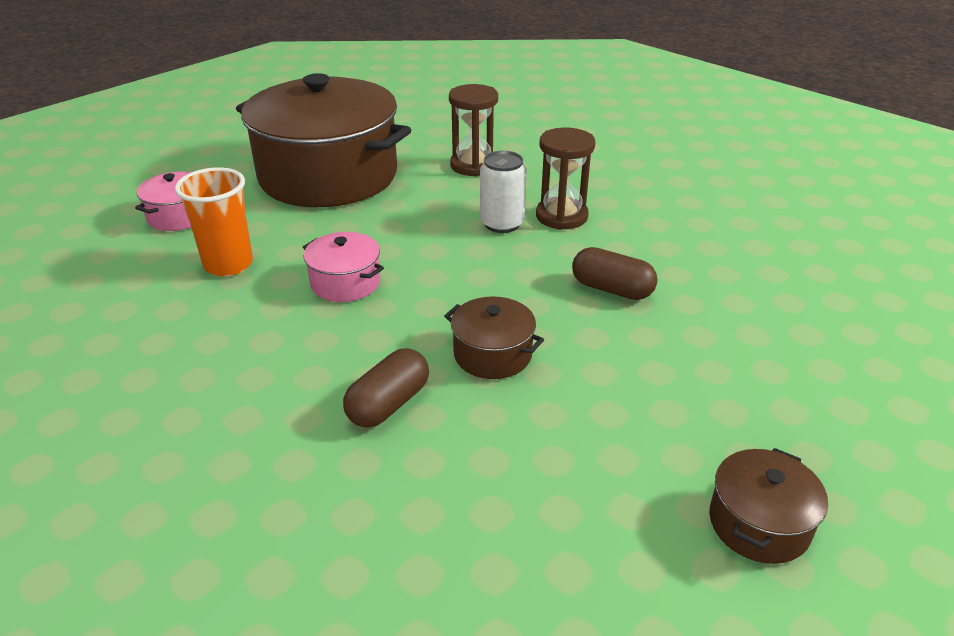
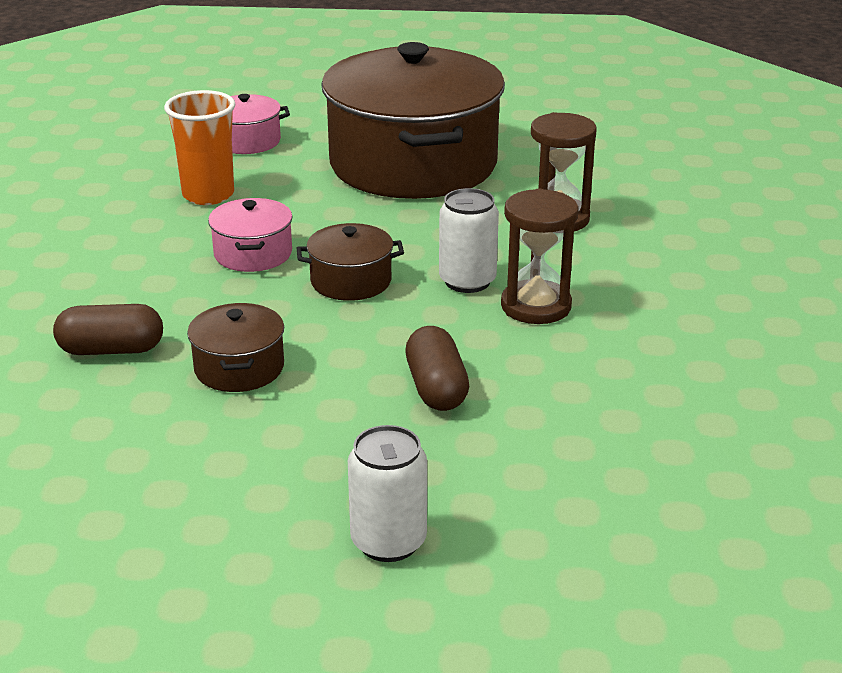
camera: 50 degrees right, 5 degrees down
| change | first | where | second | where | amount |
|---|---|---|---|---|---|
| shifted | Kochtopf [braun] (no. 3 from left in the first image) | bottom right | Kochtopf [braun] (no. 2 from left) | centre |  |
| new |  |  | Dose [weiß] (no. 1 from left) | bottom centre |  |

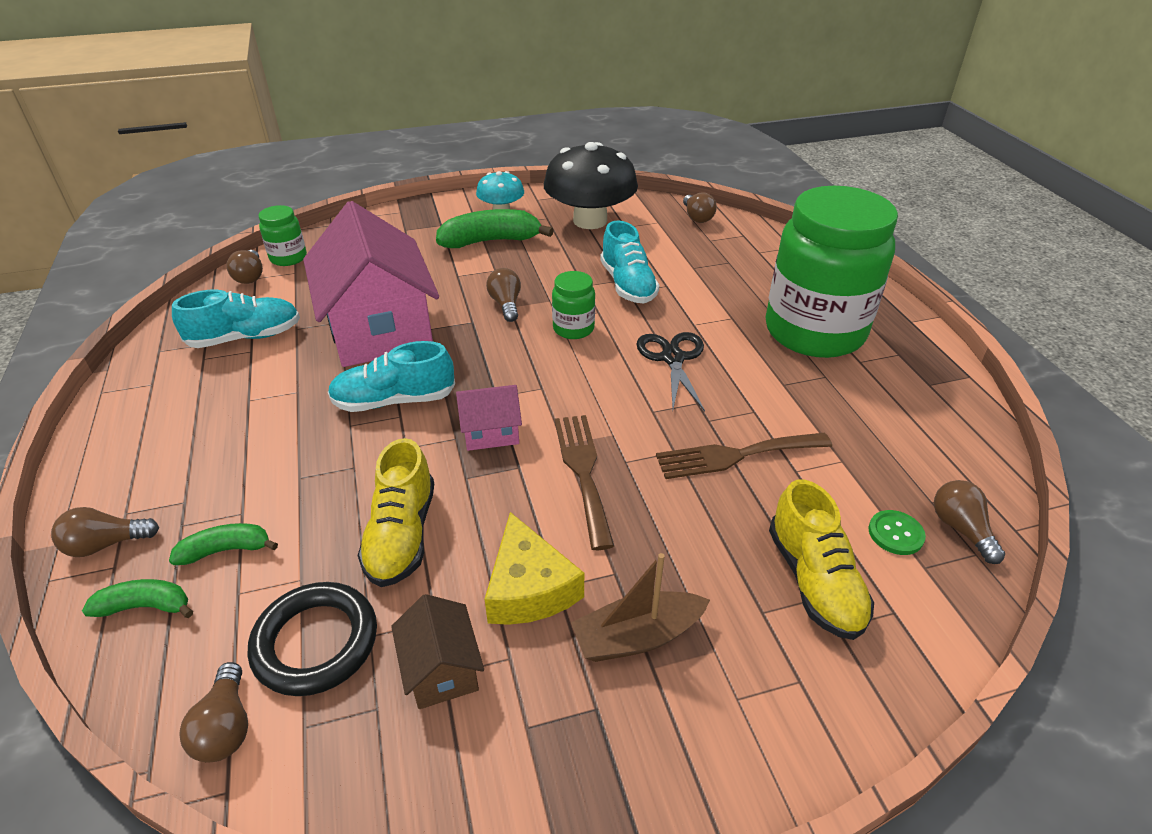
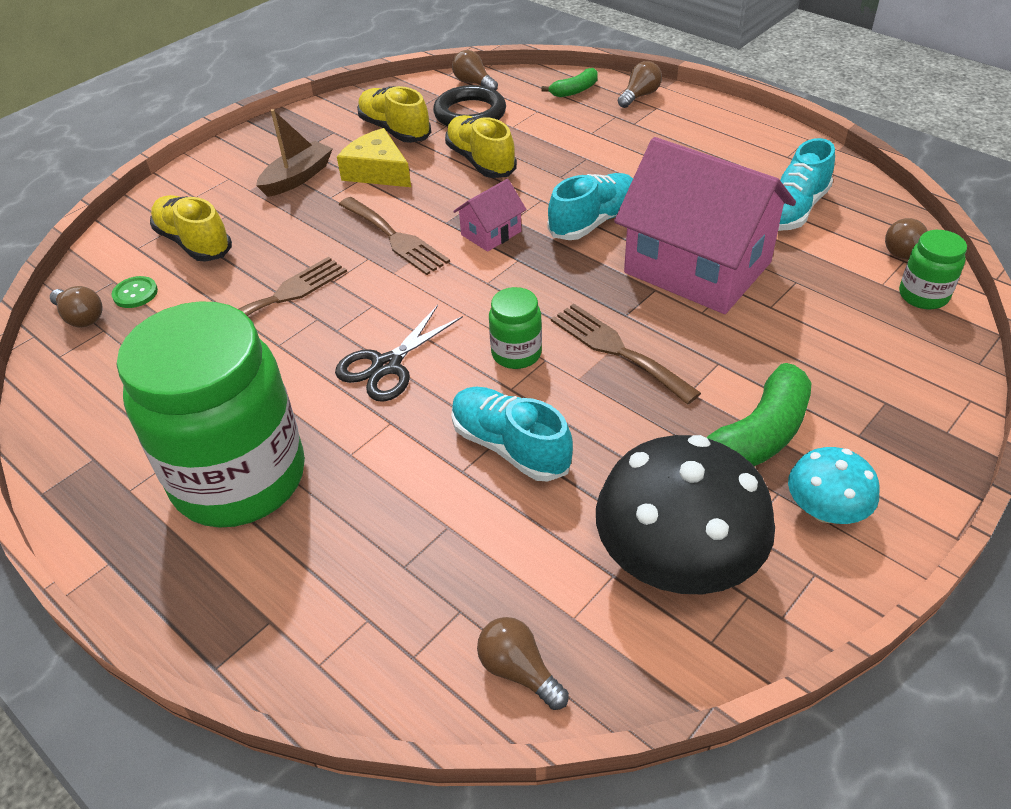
camera: 150 degrees right, 5 degrees up
| change | first | where | second | where | amount |
|---|---|---|---|---|---|
| gone | Banane [grün] (no. 2 from left) | middle left |  |  |  |
| swapped | Haus [braun] | bottom centre | Schuh [gelb] (no. 2 from left) | top centre |  |
| swapped | Glühbirne [braun] (no. 4 from left) | centre | Gabel [braun] (no. 3 from left) | centre |  |
| rotated | Schere [schwarz] | centre |  | centre | 75 degrees clockwise |

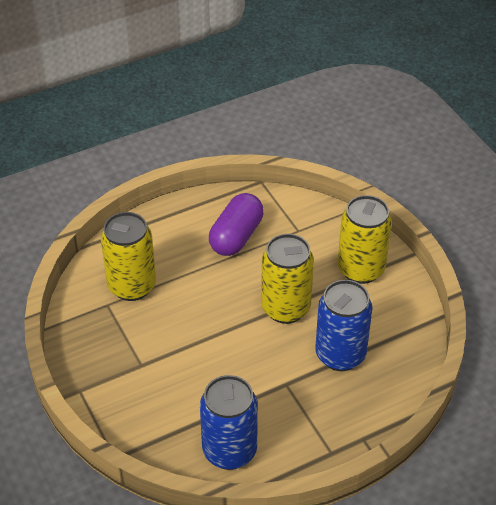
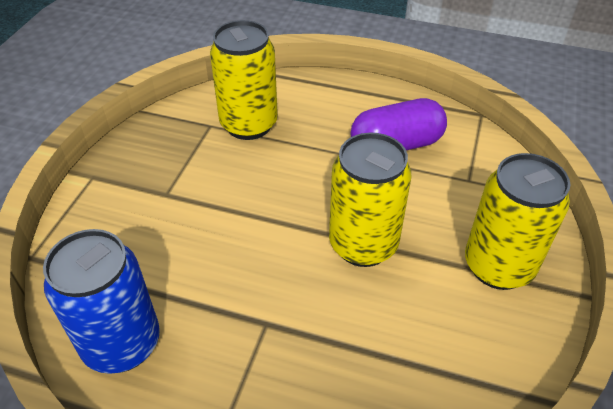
camera: 45 degrees right, 0 degrees up
| change | first | where | second | where | amount |
|---|---|---|---|---|---|
| gone | Dose [blau] (no. 2 from left) | middle right |  |  |  |

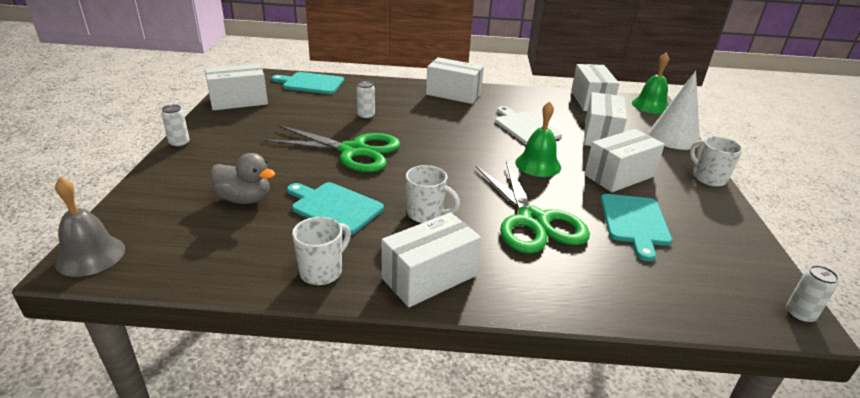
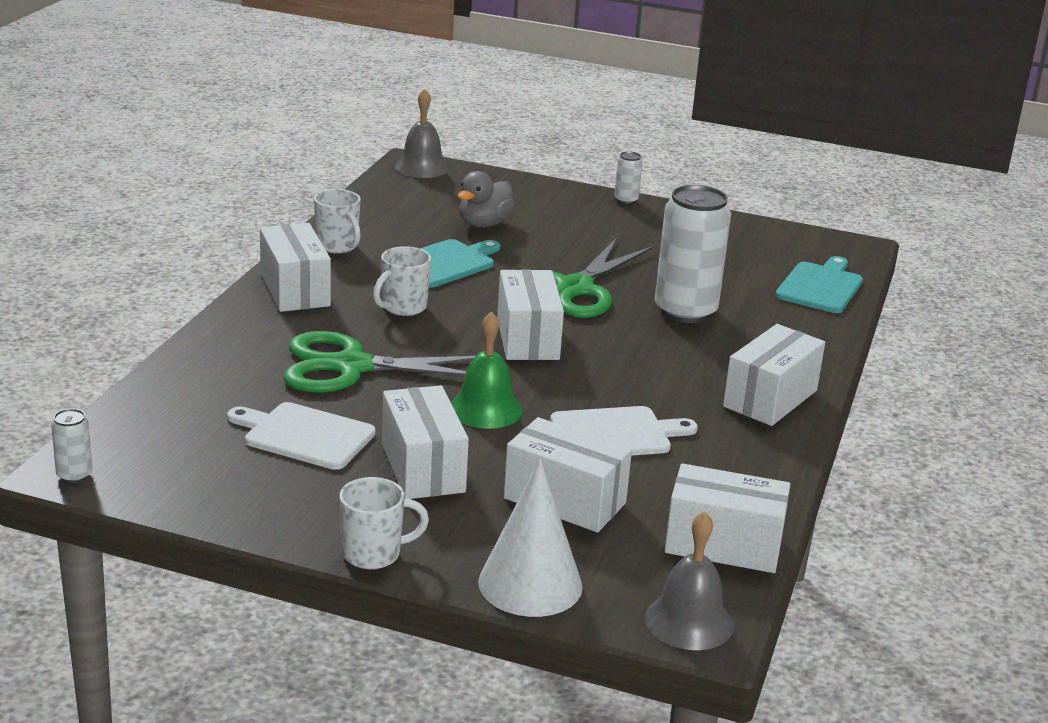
camera: 105 degrees right, 5 degrees down
| change | first | where | second | where | amount |
|---|---|---|---|---|---|
| shifted | Schachtel [weiß] (no. 1 from left in the first image) | top left | Schachtel [weiß] (no. 3 from left) | centre |  |
| scaled | Dose [weiß] (no. 2 from left in the first image) | top centre | Dose [weiß] (no. 3 from left) | centre | x2.28 |
| repainted | Schneidebrett [türkis] (no. 3 from left) | middle right | Schneidebrett [weiß] (no. 1 from left) | middle left |  |
| repainted | Glocke [grün] (no. 2 from left) | top right | Glocke [grau] (no. 2 from left) | bottom centre |  |

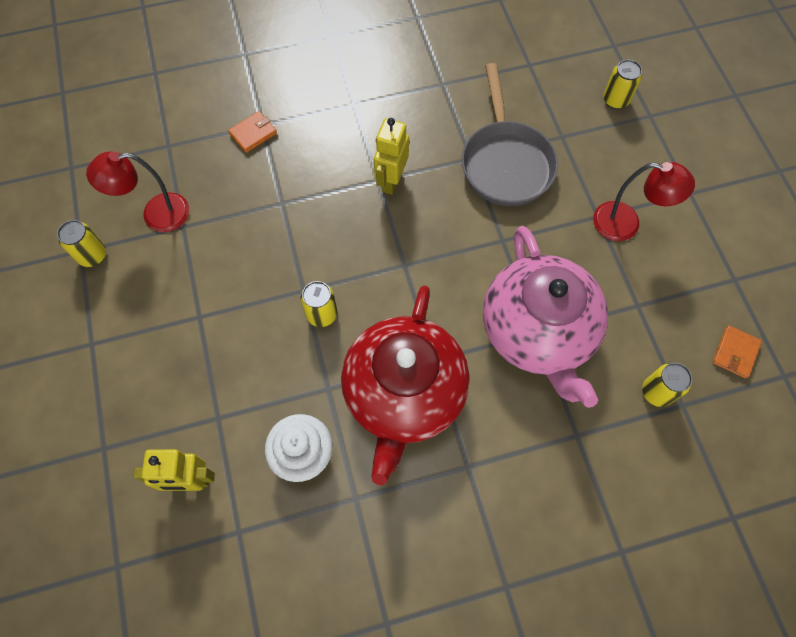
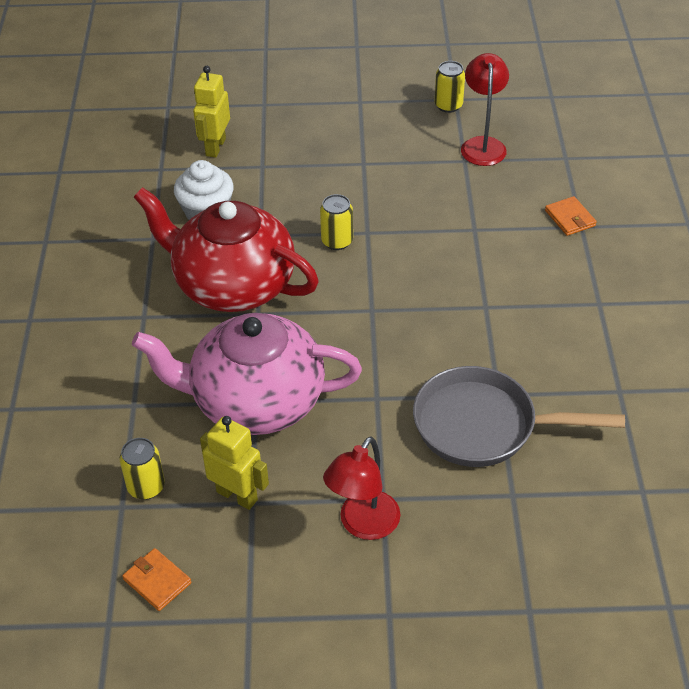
camera: 105 degrees right, 20 degrees down
| change | first | where | second | where | amount |
|---|---|---|---|---|---|
| shifted | Roboter [gelb] (no. 2 from left) | top centre |  | bottom centre |  |
| gone | Dose [gelb] (no. 3 from left) | top right |  |  |  |

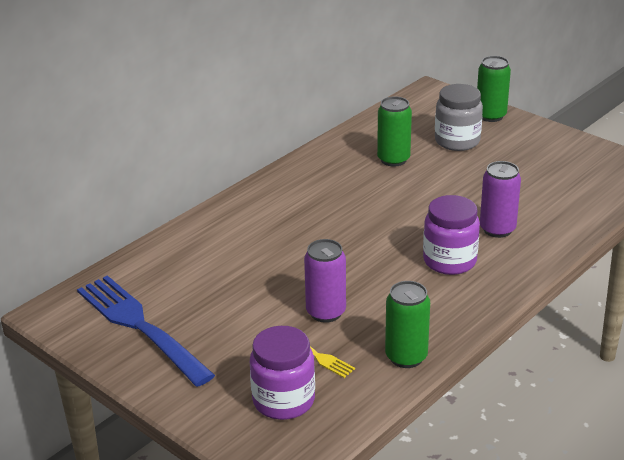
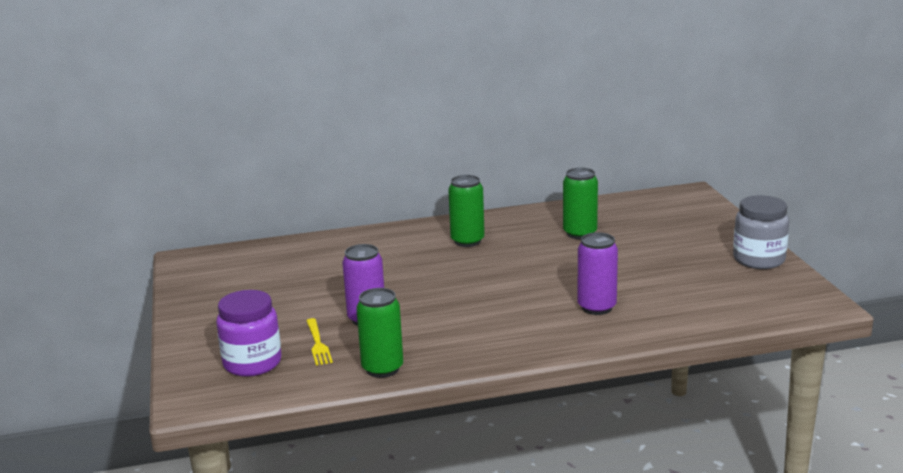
camera: 35 degrees right, 10 degrees down
| change | first | where | second | where | amount |
|---|---|---|---|---|---|
| gone | Gabel [blau] | bottom left |  |  |  |
| gone | Einmachglas [lila] (no. 2 from left) | middle right |  |  |  |
| shifted | Einmachglas [grau] | top right |  | middle right |  |
| shifted | Dose [grün] (no. 3 from left in the first image) | top right | Dose [grün] (no. 2 from left) | centre |  |

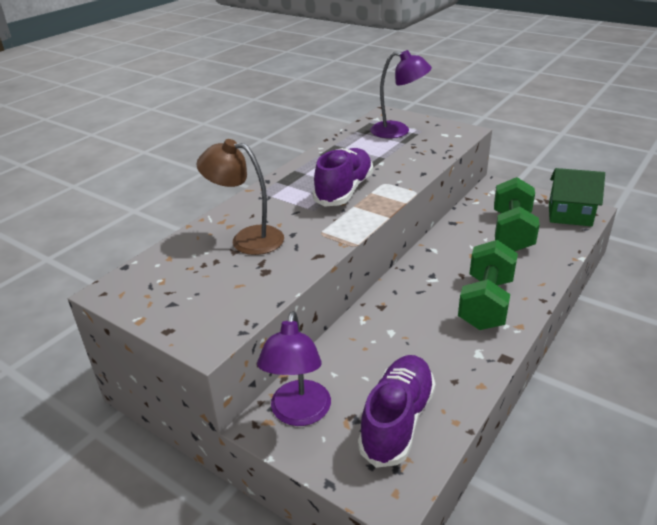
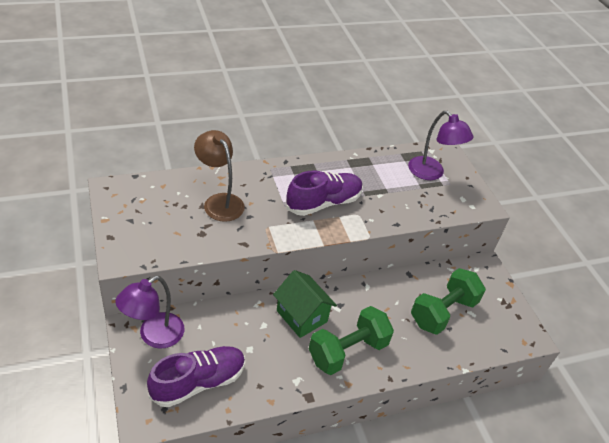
camera: 30 degrees right, 10 degrees up
| change | first | where | second | where | amount |
|---|---|---|---|---|---|
| shifted | Haus [grün] | middle right |  | bottom centre |  |

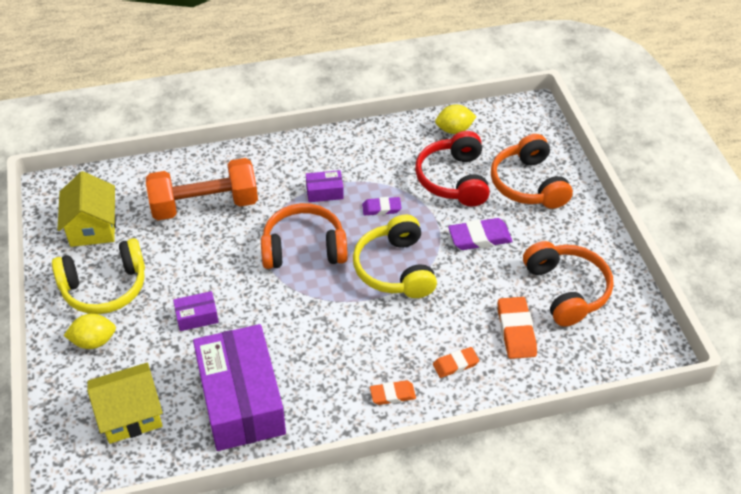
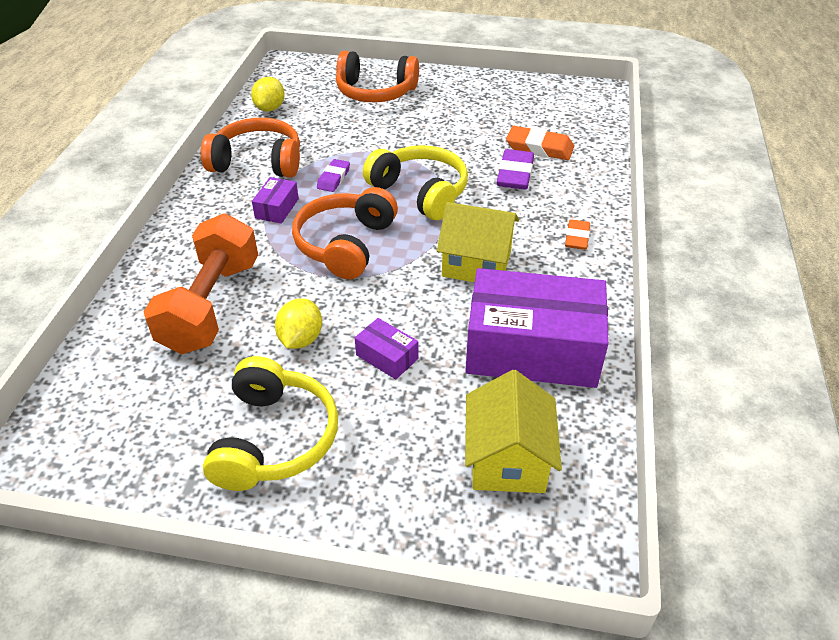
camera: 65 degrees left, 5 degrees down
| change | first | where | second | where | amount |
|---|---|---|---|---|---|
| shifted | Haus [gelb] (no. 1 from left) | middle left |  | centre |  |
| shifted | Zitrone [gelb] (no. 1 from left in the first image) | bottom left | Zitrone [gelb] (no. 2 from left) | centre |  |
| rotated | Schachtel [lila] (no. 1 from left in the first image) | middle left | Schachtel [lila] (no. 2 from left) | centre | 60 degrees counterclockwise |
| rotated | Kopfhörer [gelb] (no. 2 from left) | centre |  | top centre | 150 degrees counterclockwise |
| gone | Kopfhörer [rot] | centre |  |  |  |
| gone | Radiergummi [orange] (no. 2 from left) | bottom centre |  |  |  |
| shifted | Radiergummi [lila] (no. 2 from left) | centre |  | top centre |  |
| shifted | Kopfhörer [orange] (no. 3 from left in the first image) | middle right | Kopfhörer [orange] (no. 1 from left) | top left |  |

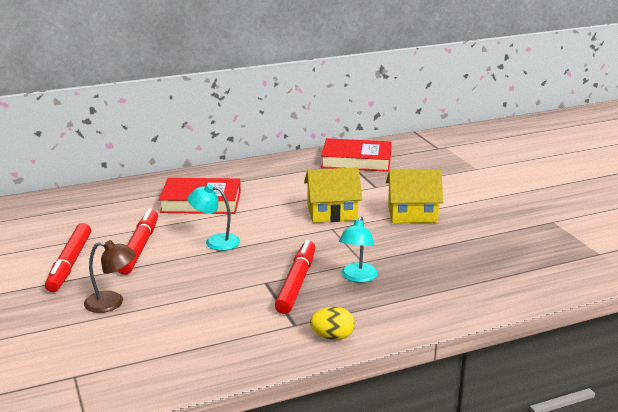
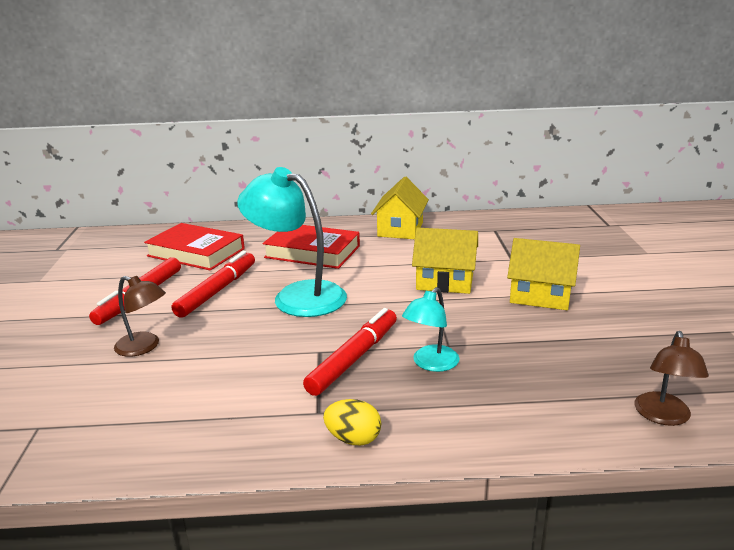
camera: 20 degrees right, 0 degrees up
| change | first | where | second | where | amount |
|---|---|---|---|---|---|
| scaled | Lampe [türkis] (no. 1 from left) | centre |  | centre | x1.85 |
| shifted | Buch [rot] (no. 2 from left in the first image) | centre | Buch [rot] (no. 1 from left) | middle left |  |
| new |  |  | Haus [gelb] (no. 1 from left) | centre |  |
| new |  |  | Lampe [braun] (no. 2 from left) | bottom right |  |

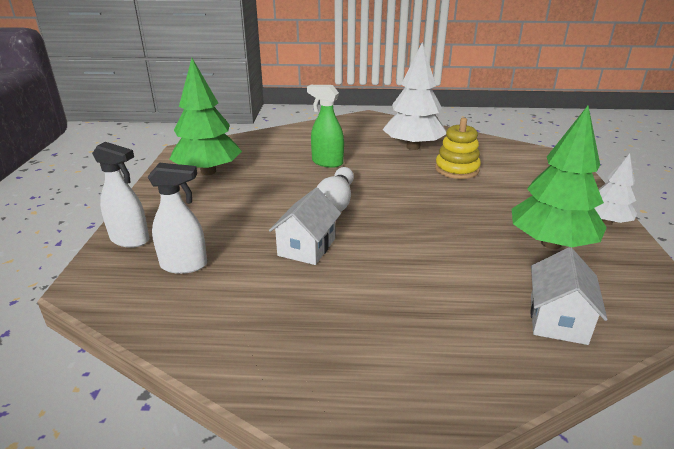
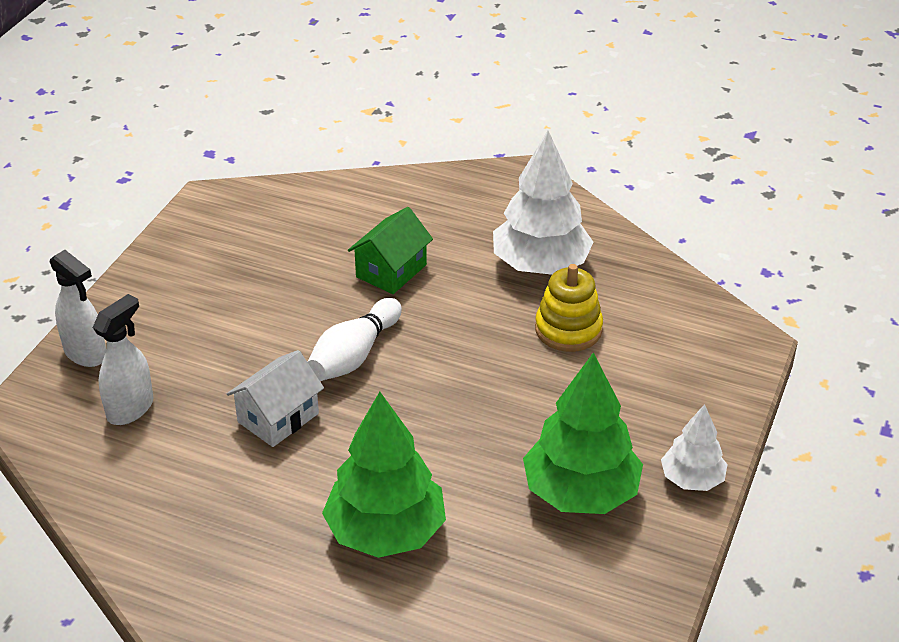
camera: 20 degrees right, 10 degrees up
| change | first | where | second | where | amount |
|---|---|---|---|---|---|
| rotated | Sprühflasche [weiß] (no. 2 from left) | middle left |  | middle left | 75 degrees counterclockwise |
| shifted | Baum [grün] (no. 1 from left) | top left |  | bottom centre |  |
| swapped | Sprühflasche [grün] | top centre | Haus [grün] | centre |  |
| gone | Haus [weiß] (no. 2 from left) | middle right |  |  |  |

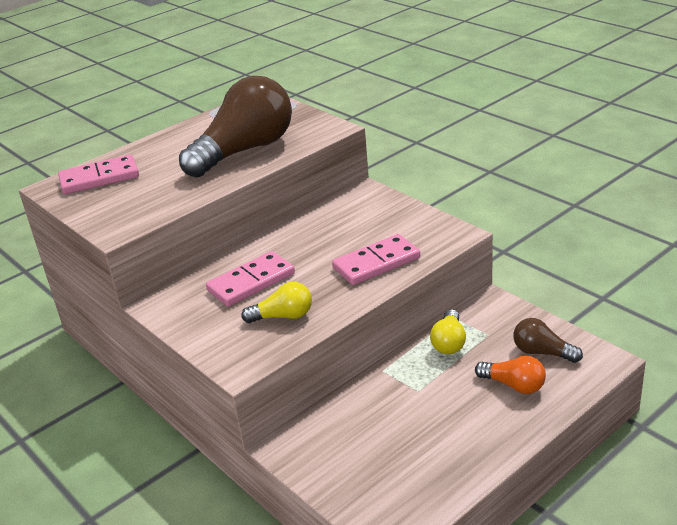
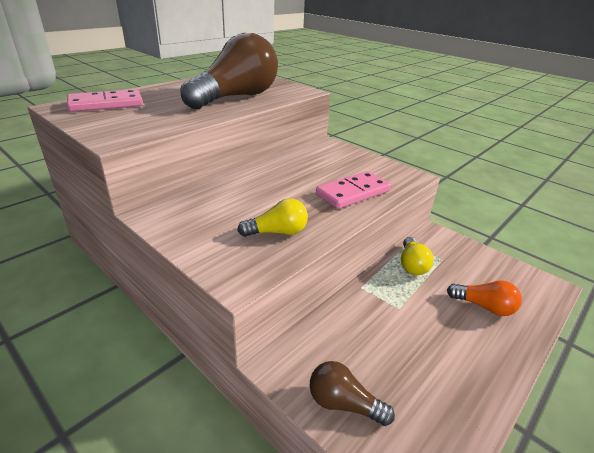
camera: 10 degrees left, 0 degrees up
| change | first | where | second | where | amount |
|---|---|---|---|---|---|
| gone | Dominostein [rosa] (no. 2 from left) | centre |  |  |  |
| shifted | Glühbirne [braun] (no. 2 from left) | middle right |  | bottom centre |  |

